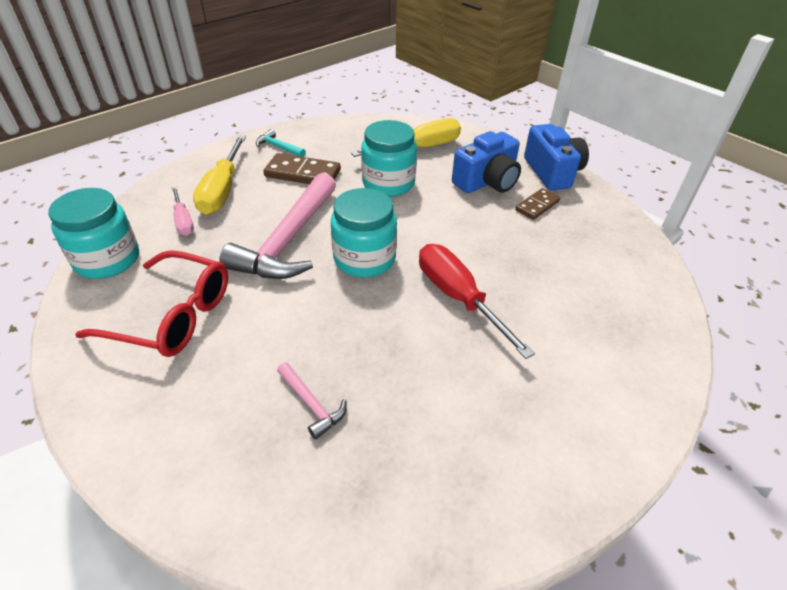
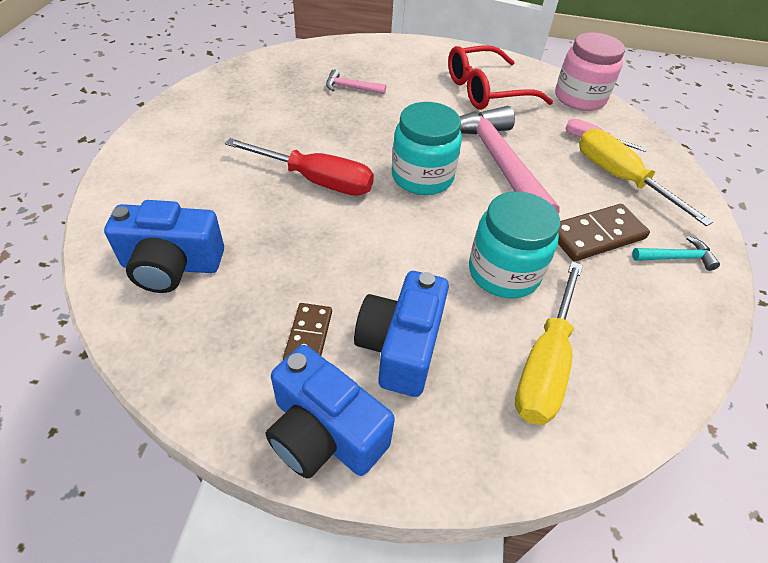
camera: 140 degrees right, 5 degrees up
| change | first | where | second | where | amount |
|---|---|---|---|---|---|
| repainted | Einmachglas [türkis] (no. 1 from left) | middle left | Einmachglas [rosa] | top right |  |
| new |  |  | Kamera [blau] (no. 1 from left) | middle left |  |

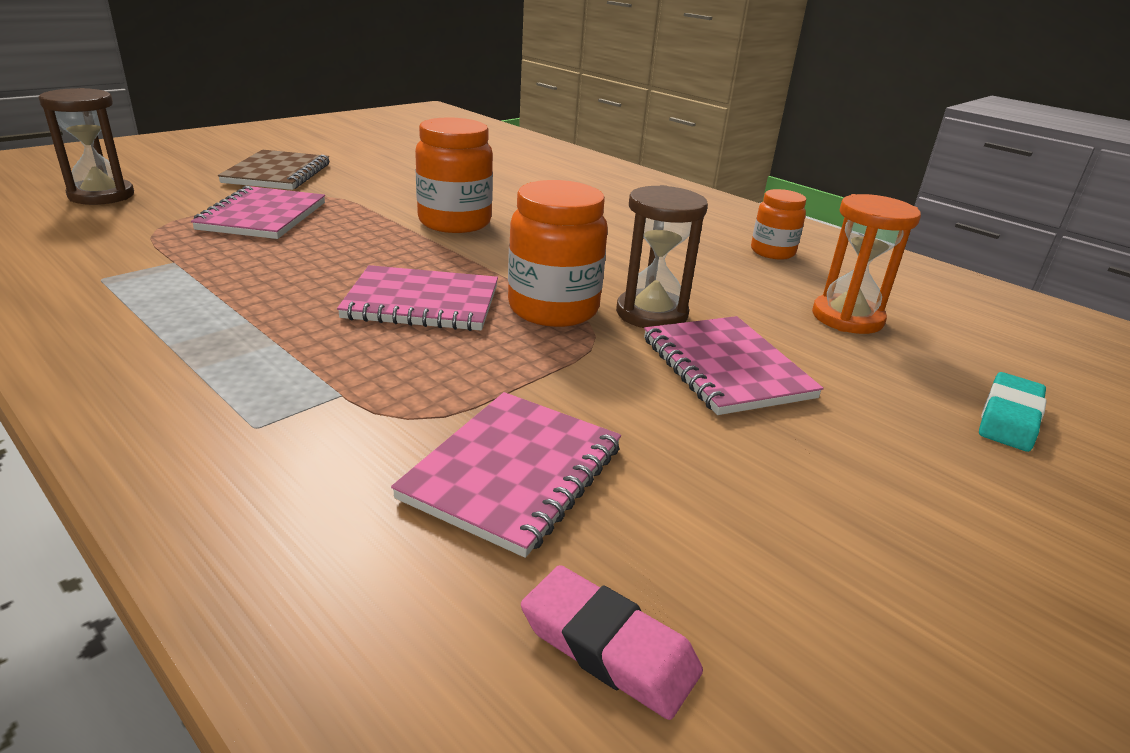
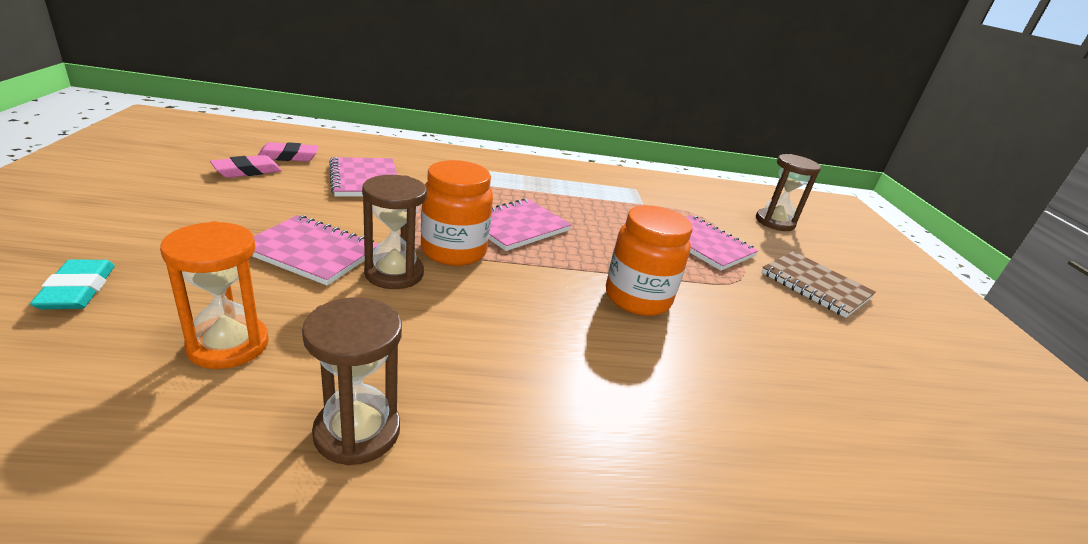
camera: 130 degrees right, 0 degrees up
| change | first | where | second | where | amount |
|---|---|---|---|---|---|
| swapped | Einmachglas [orange] (no. 3 from left) | top right | Sanduhr [braun] (no. 1 from left) | bottom left |  |
| new |  |  | Radiergummi [rosa] (no. 1 from left) | top left |  |

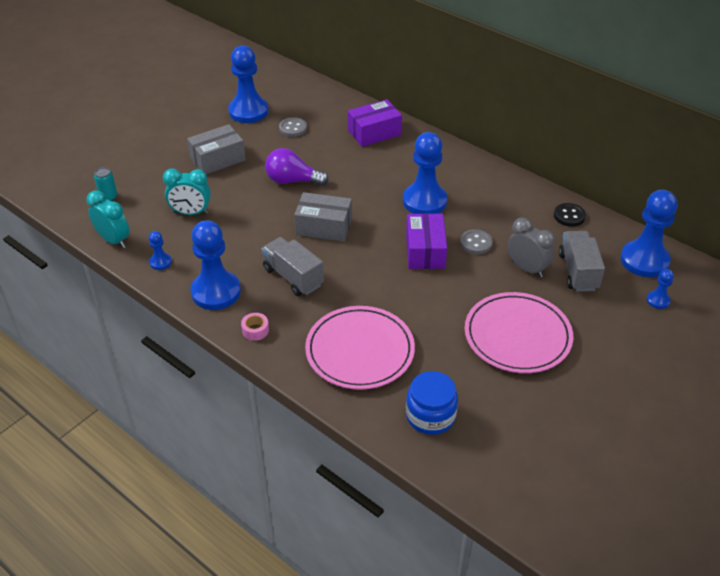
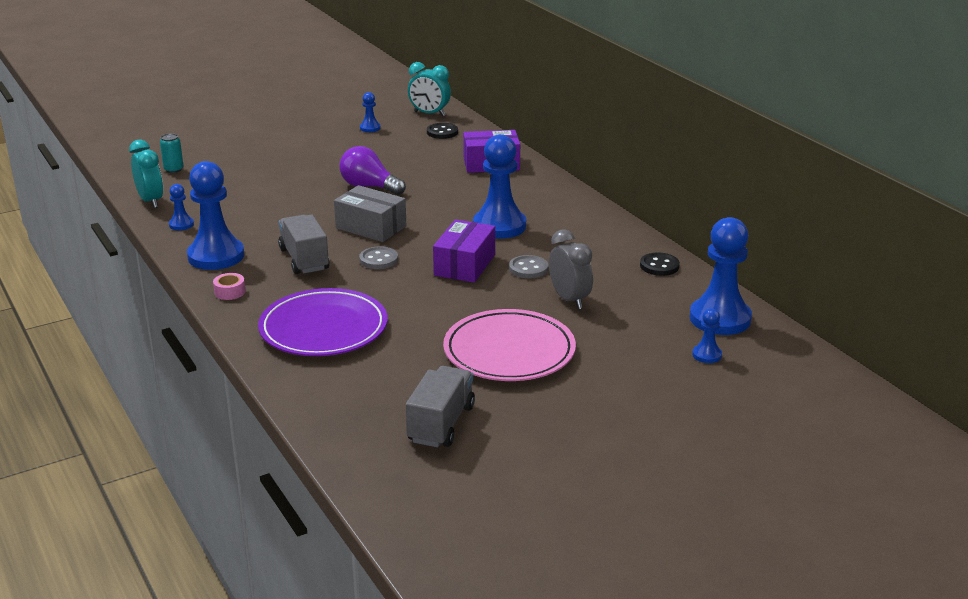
camera: 20 degrees right, 15 degrees down
| change | first | where | second | where | amount |
|---|---|---|---|---|---|
| shifted | Wecker [türkis] (no. 2 from left) | top left |  | top centre |  |
| gone | Schachtel [grau] (no. 1 from left) | top left |  |  |  |
| scaled | Bauer [blau] (no. 3 from left) | top centre |  | top centre | x0.46 |
| shifted | Knopf [grau] (no. 1 from left) | top centre |  | centre |  |
| repainted | Teller [rosa] (no. 1 from left) | centre | Teller [lila] | middle left |  |
| gone | Einmachglas [blau] | bottom centre |  |  |  |
| shifted | Lastwagen [grau] (no. 2 from left) | middle right |  | bottom centre |  |
| new |  |  | Knopf [schwarz] (no. 1 from left) | top centre |  |

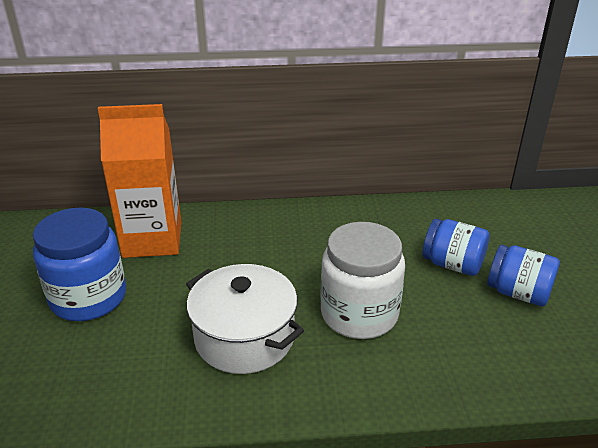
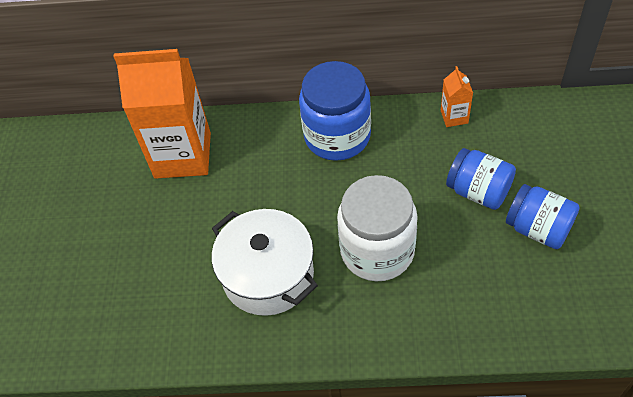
camera: 10 degrees right, 20 degrees up
| change | first | where | second | where | amount |
|---|---|---|---|---|---|
| shifted | Einmachglas [blau] (no. 1 from left) | middle left |  | top centre |  |
| new |  |  | Getränkekarton [orange] (no. 2 from left) | top right |  |

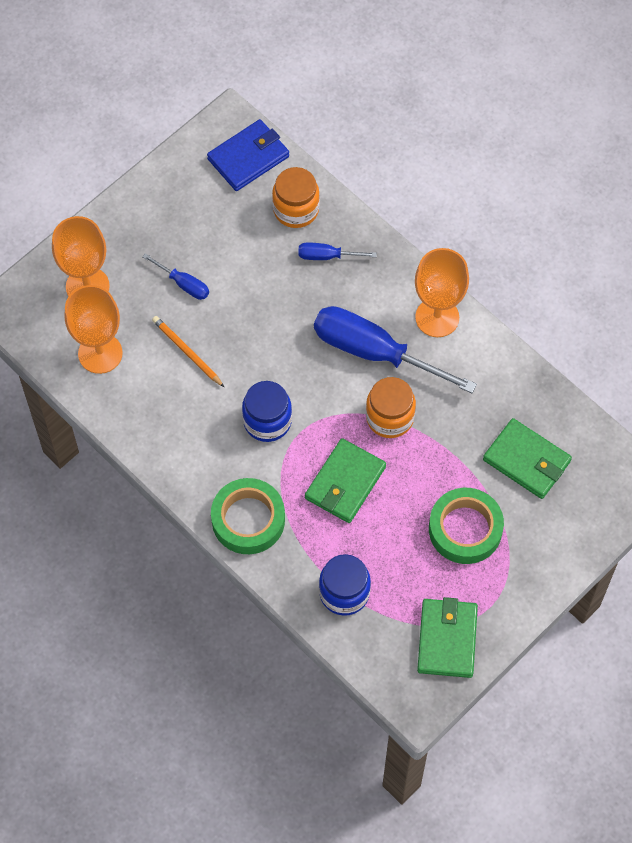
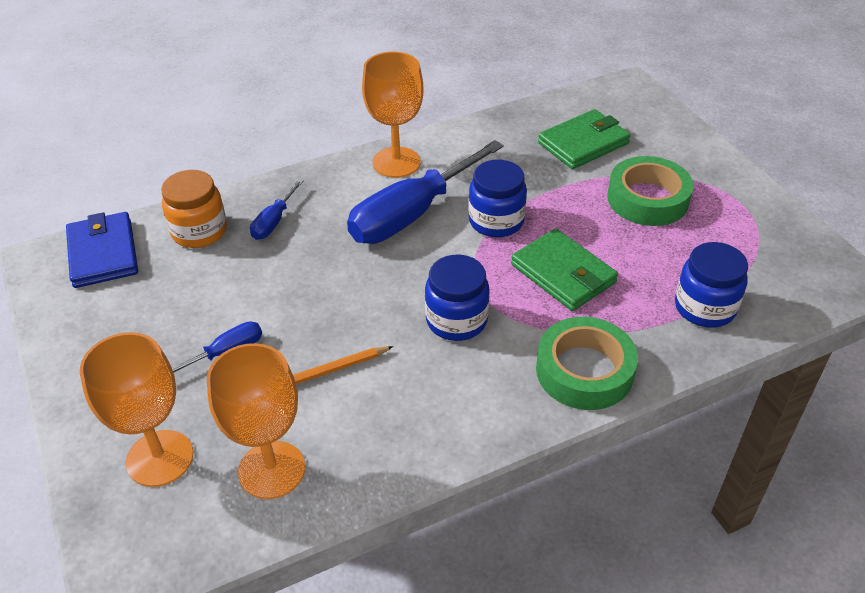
camera: 70 degrees left, 20 degrees down
| change | first | where | second | where | amount |
|---|---|---|---|---|---|
| repainted | Einmachglas [orange] (no. 2 from left) | centre | Einmachglas [blau] (no. 2 from left) | centre |  |
| gone | Geldbörse [grün] (no. 2 from left) | bottom right |  |  |  |

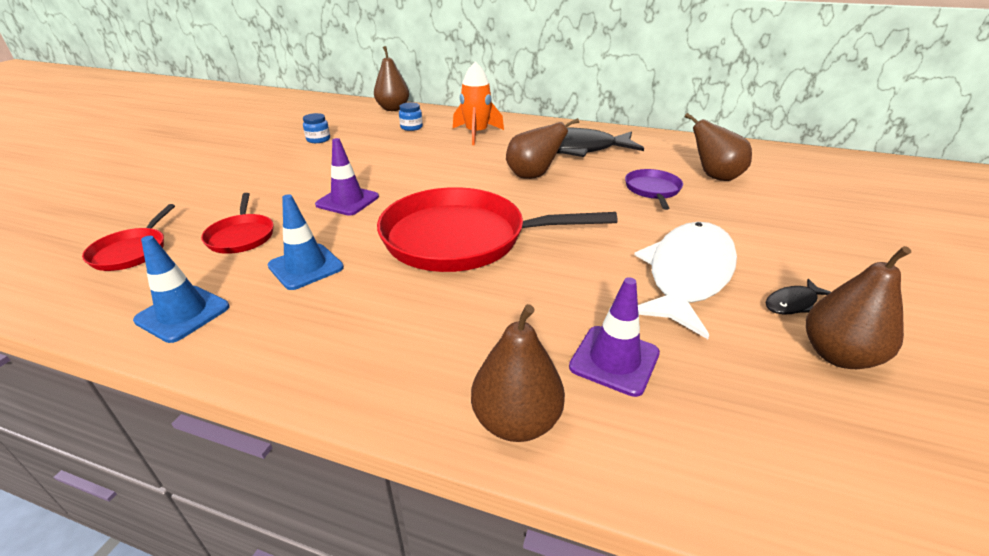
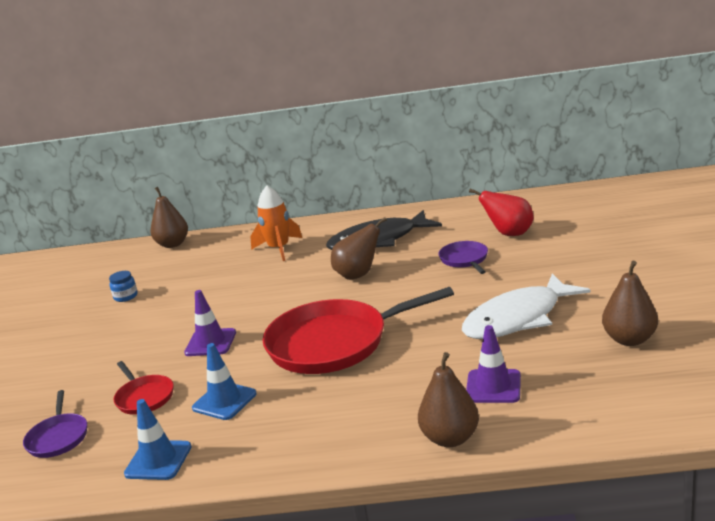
camera: 15 degrees left, 10 degrees down
| change | first | where | second | where | amount |
|---|---|---|---|---|---|
| repainted | Pfanne [rot] (no. 1 from left) | middle left | Pfanne [lila] (no. 1 from left) | bottom left |  |
| gone | Einmachglas [blau] (no. 2 from left) | top centre |  |  |  |
| rotated | Fisch [weiß] | middle right |  | middle right | 135 degrees counterclockwise |
| repainted | Birne [braun] (no. 4 from left) | top right | Birne [rot] | middle right |  |
| gone | Fisch [schwarz] (no. 2 from left) | middle right |  |  |  |

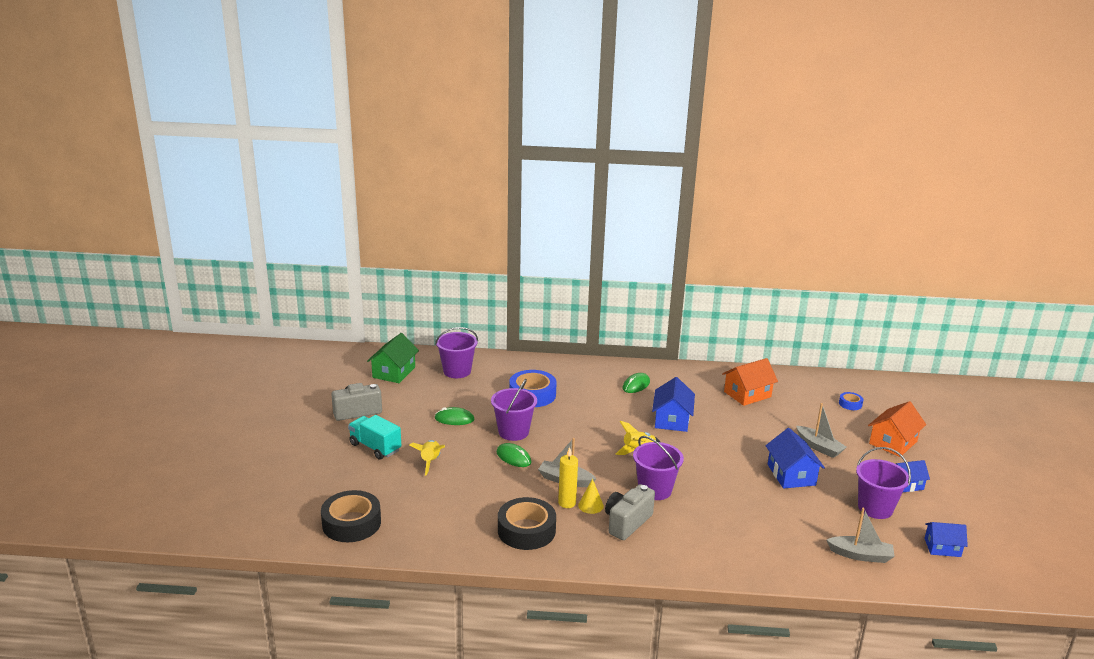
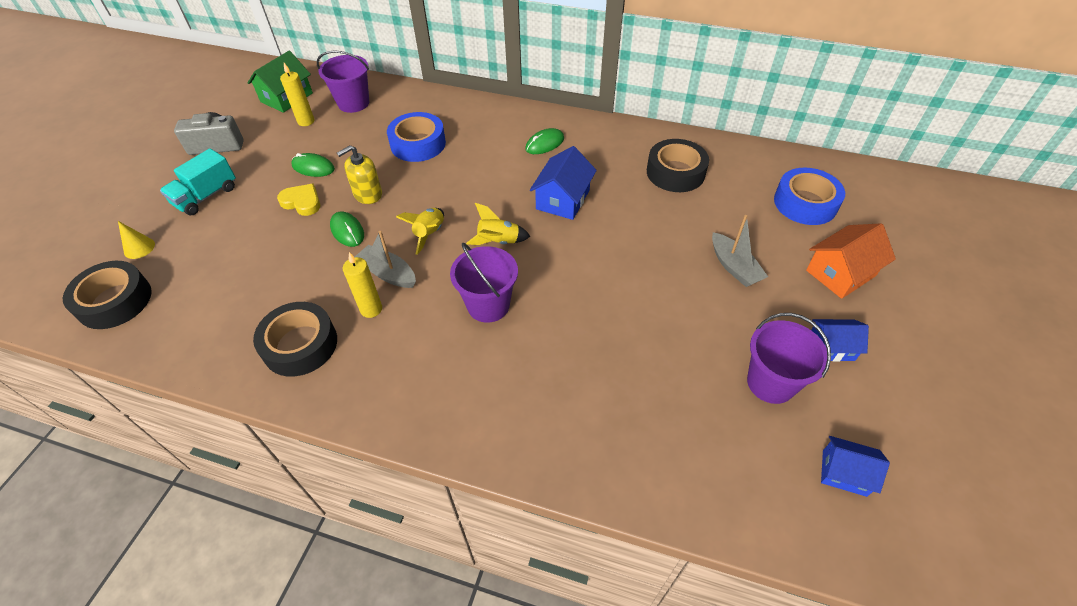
camera: 15 degrees right, 25 degrees up
| change | first | where | second | where | amount |
|---|---|---|---|---|---|
| rotated | Lastwagen [türkis] | centre |  | top left | 105 degrees counterclockwise |
| shifted | Rakete [gelb] (no. 1 from left) | bottom centre |  | centre |  |
| swapped | Eimer [lila] (no. 2 from left) | centre | Seifenspender [gelb] | top centre |  |
| shifted | Kegel [gelb] | bottom centre |  | middle left |  |
| gone | Kamera [grau] (no. 2 from left) | bottom centre |  |  |  |
| swapped | Haus [orange] (no. 1 from left) | middle right | Klebeband [schwarz] (no. 3 from left) | top centre |  |
| gone | Haus [blau] (no. 2 from left) | bottom right |  |  |  |
| gone | Boot [grau] (no. 3 from left) | bottom right |  |  |  |
| scaled | Klebeband [blau] (no. 2 from left) | middle right |  | top right | x2.07 |
| new |  |  | Herz [gelb] | top left |  |
| new |  |  | Kerze [gelb] (no. 1 from left) | top left |  |

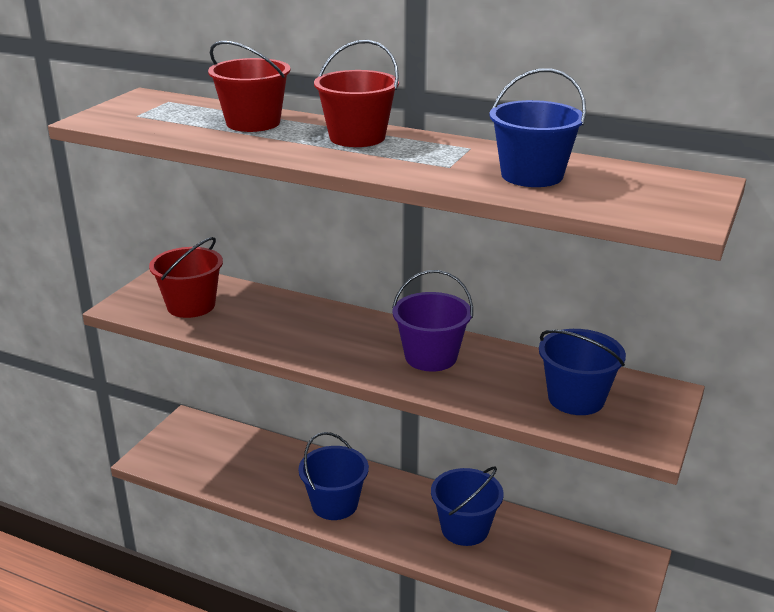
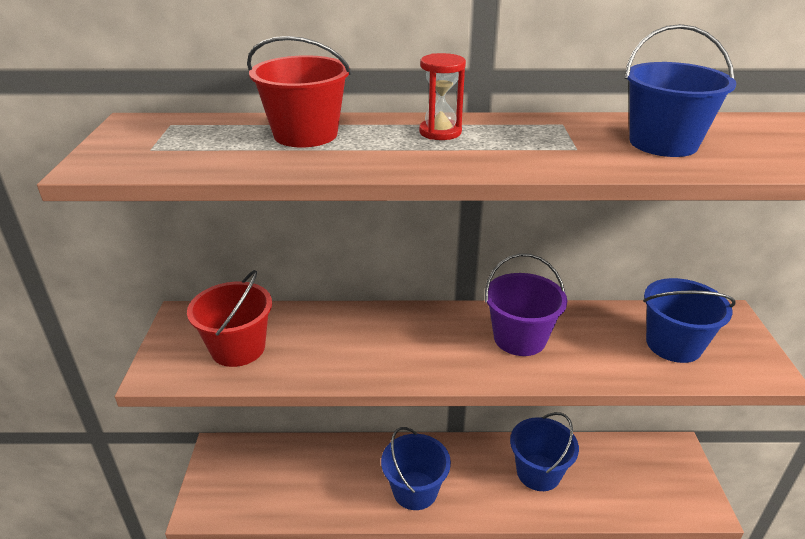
camera: 25 degrees left, 5 degrees up
| change | first | where | second | where | amount |
|---|---|---|---|---|---|
| swapped | Eimer [rot] (no. 3 from left) | top centre | Sanduhr [rot] | top centre |  |

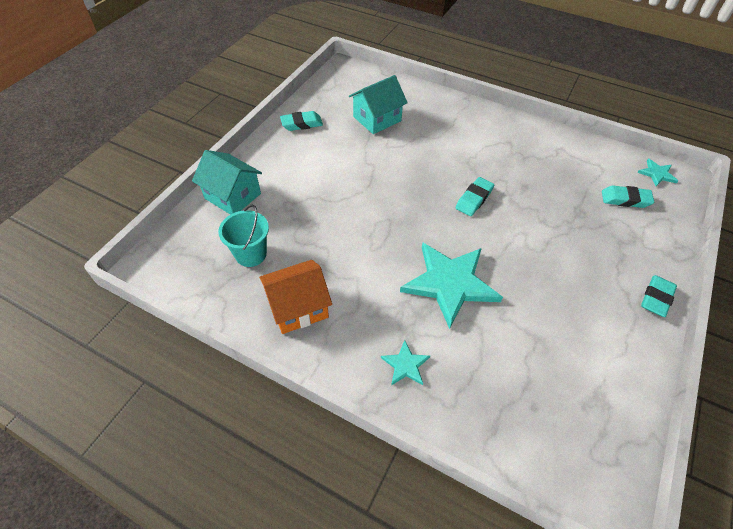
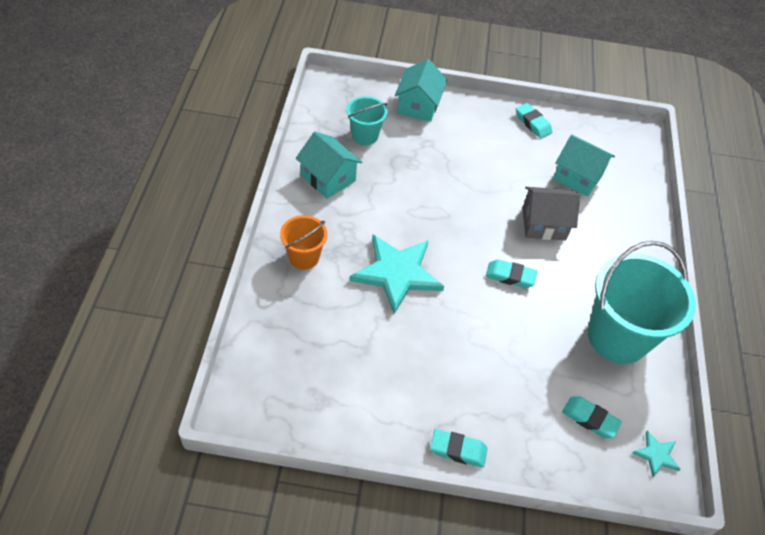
camera: 65 degrees right, 0 degrees up
| change | first | where | second | where | amount |
|---|---|---|---|---|---|
| repainted | Haus [orange] | centre | Haus [türkis] (no. 1 from left) | top centre |  |
| swapped | Stern [türkis] (no. 1 from left) | bottom centre | Eimer [orange] | centre |  |
| rotated | Radiergummi [türkis] (no. 3 from left in the first image) | middle right | Radiergummi [türkis] (no. 4 from left) | bottom right | 45 degrees counterclockwise |
| new |  |  | Haus [grau] | middle right |  |
| new |  |  | Eimer [türkis] (no. 2 from left) | middle right |  |

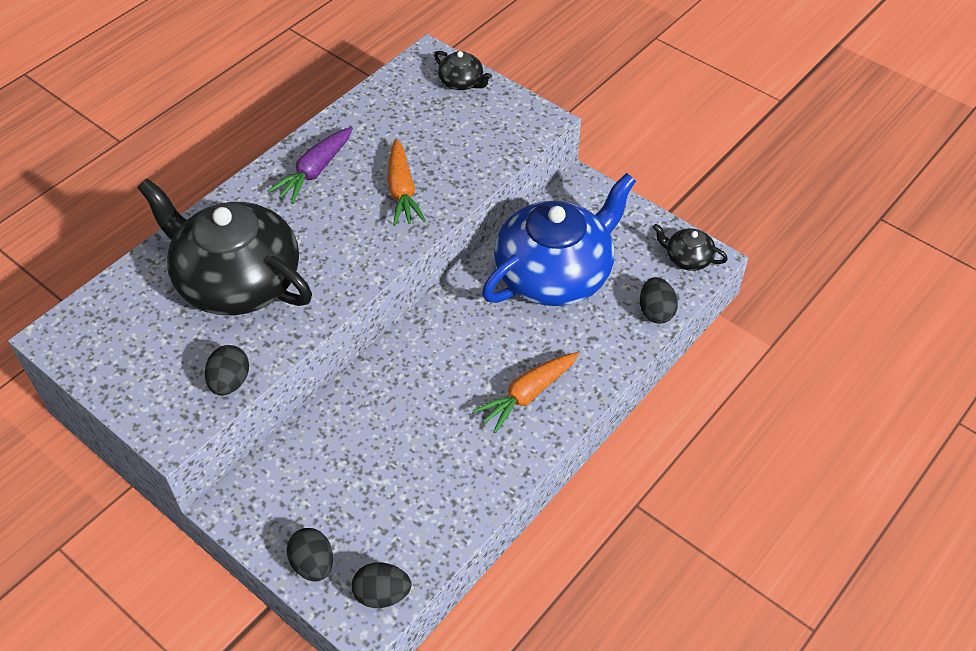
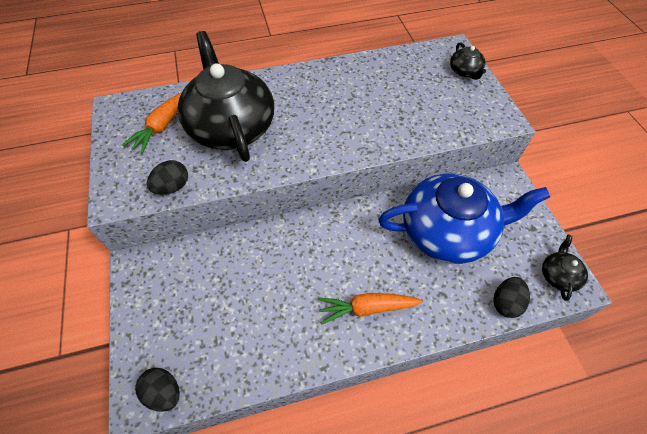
camera: 35 degrees right, 5 degrees up
| change | first | where | second | where | amount |
|---|---|---|---|---|---|
| gone | Karotte [lila] | top left |  |  |  |
| gone | Ei [schwarz] (no. 2 from left) | bottom left |  |  |  |
| shifted | Karotte [orange] (no. 1 from left) | top centre |  | top left |  |
| rotated | Teekanne [schwarz] (no. 3 from left) | middle right |  | middle right | 45 degrees clockwise |

